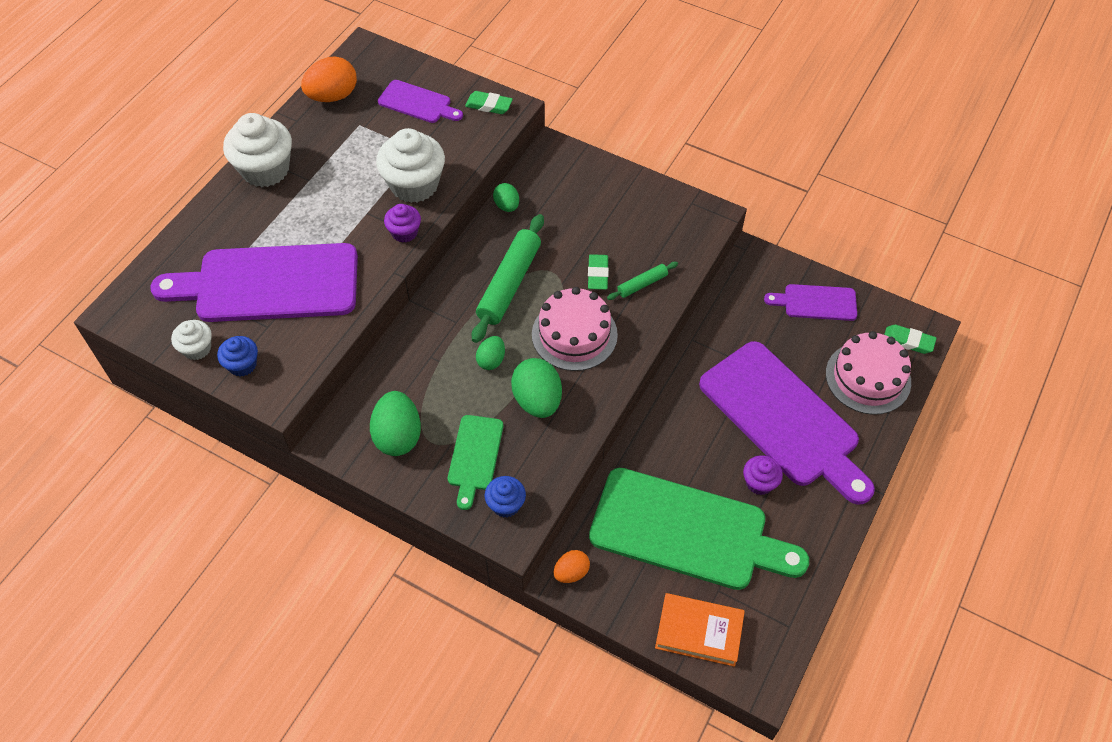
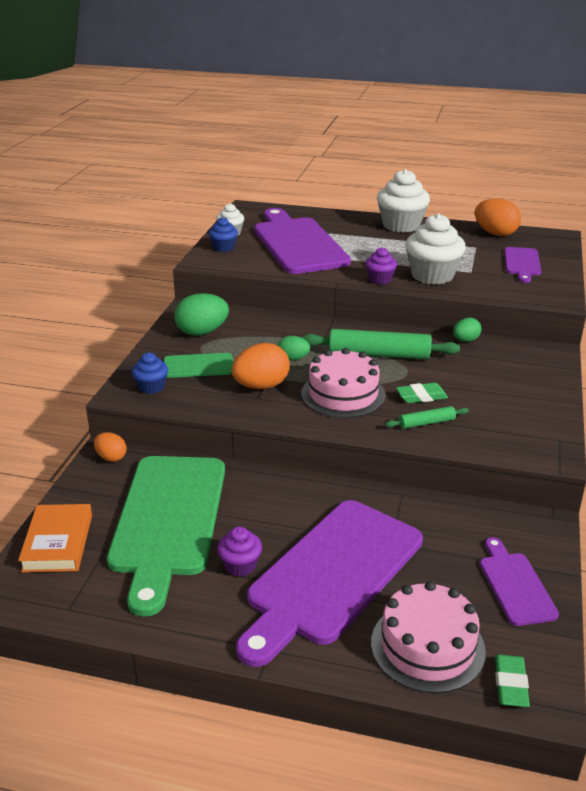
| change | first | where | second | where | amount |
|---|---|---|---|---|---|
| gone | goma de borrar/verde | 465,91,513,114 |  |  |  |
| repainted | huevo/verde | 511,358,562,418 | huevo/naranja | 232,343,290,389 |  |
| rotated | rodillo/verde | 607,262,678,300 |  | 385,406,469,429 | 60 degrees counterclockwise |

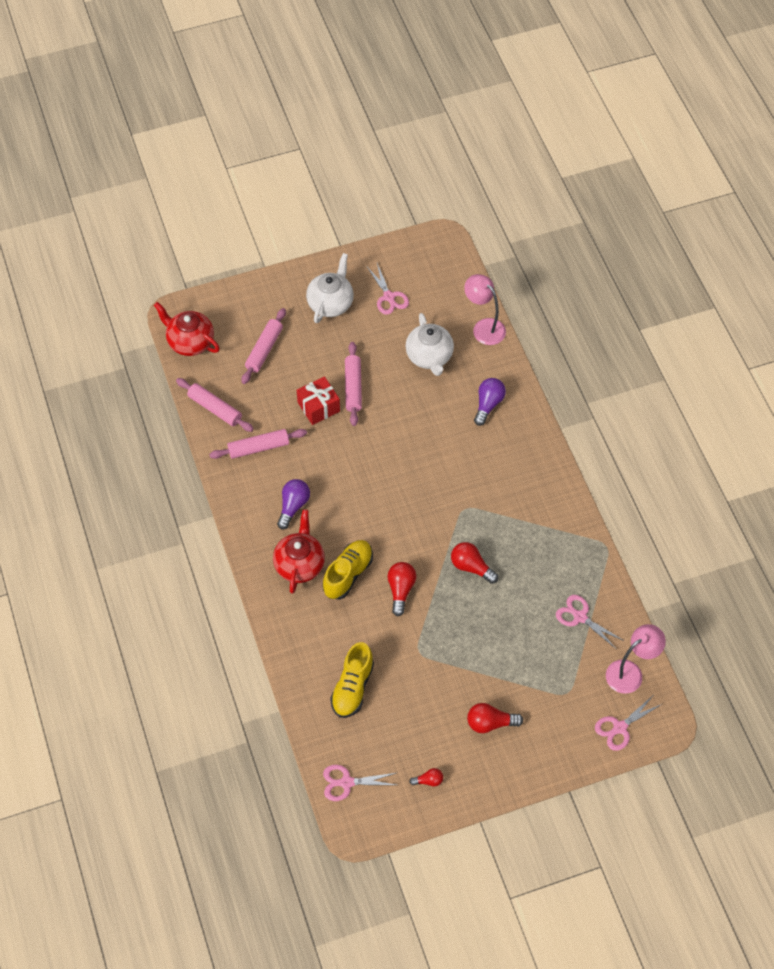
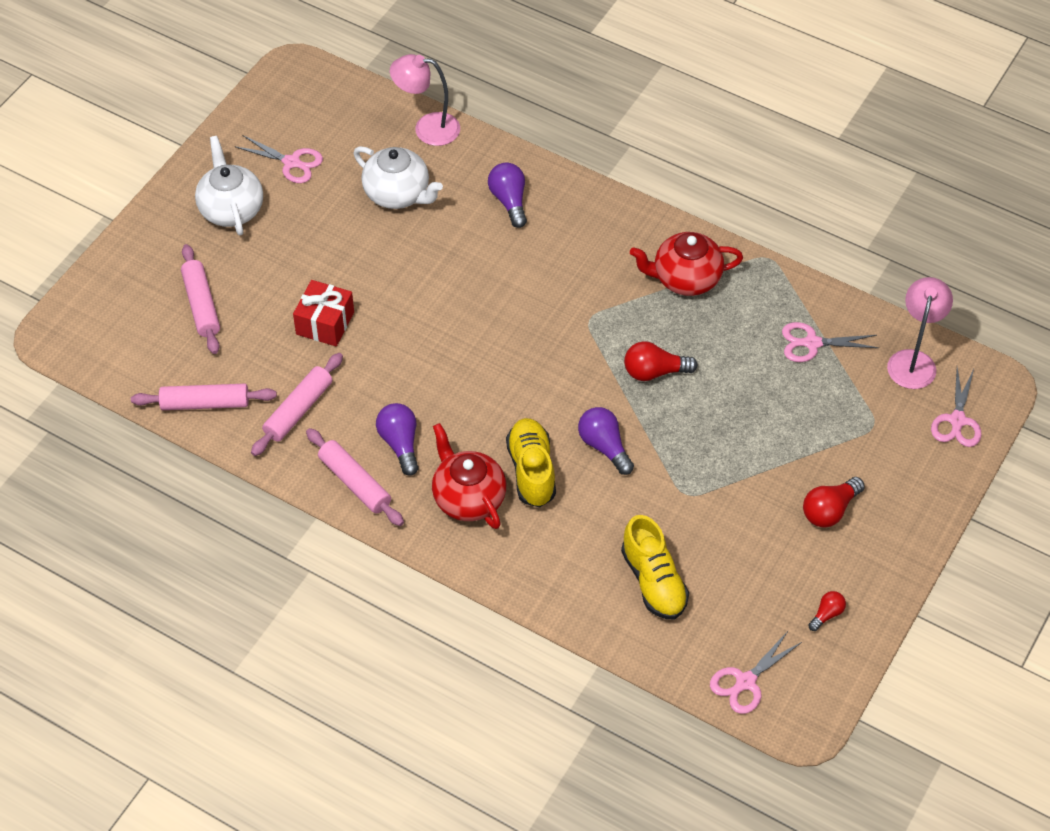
| change | first | where | second | where | amount |
|---|---|---|---|---|---|
| shifted | tetera/rojo | 154,302,220,356 |  | 630,232,743,296 |  |
| shifted | rodillo/rosa | 345,342,362,426 |  | 306,428,404,526 |  |
| repainted | bombilla/rojo | 387,562,416,616 | bombilla/morado | 578,407,634,475 |  |

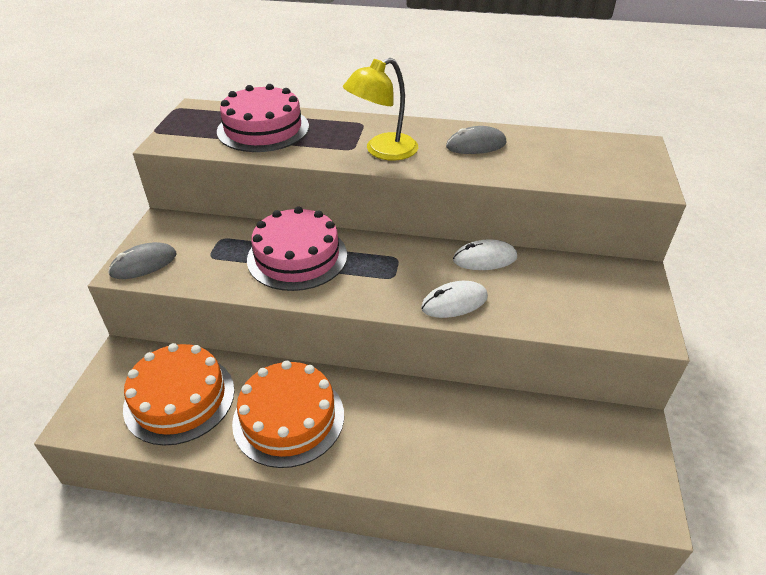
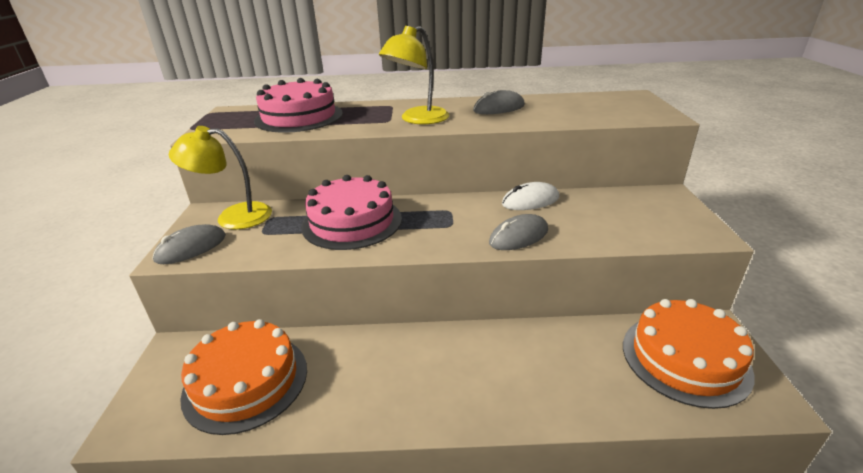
| change | first | where | second | where | amount |
|---|---|---|---|---|---|
| shifted | tarta/naranja | 232,361,344,468 |  | 623,299,755,409 |  |
| repainted | ratón/blanco | 421,281,488,318 | ratón/gris | 489,214,548,250 |  |
| new |  |  | lámpara/amarillo | 169,126,272,229 |  |

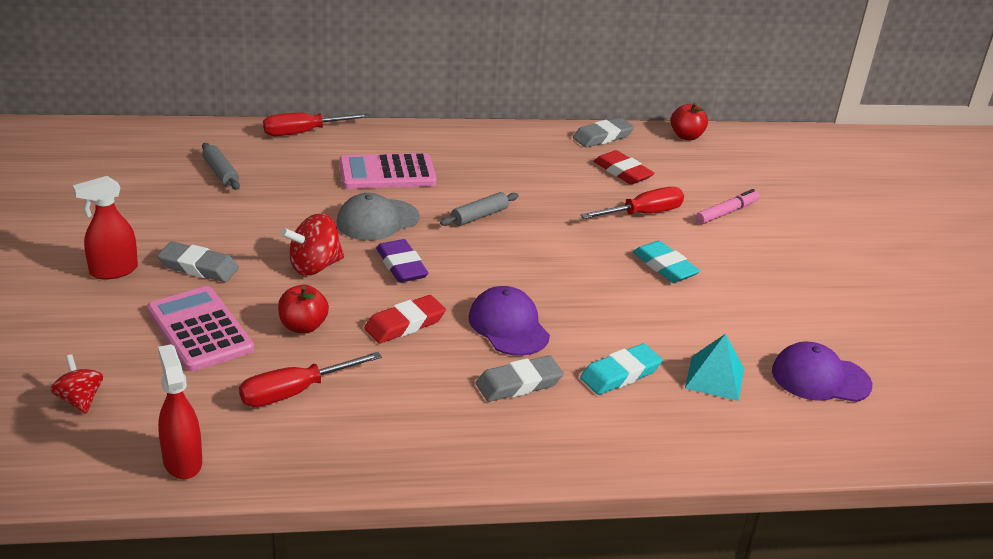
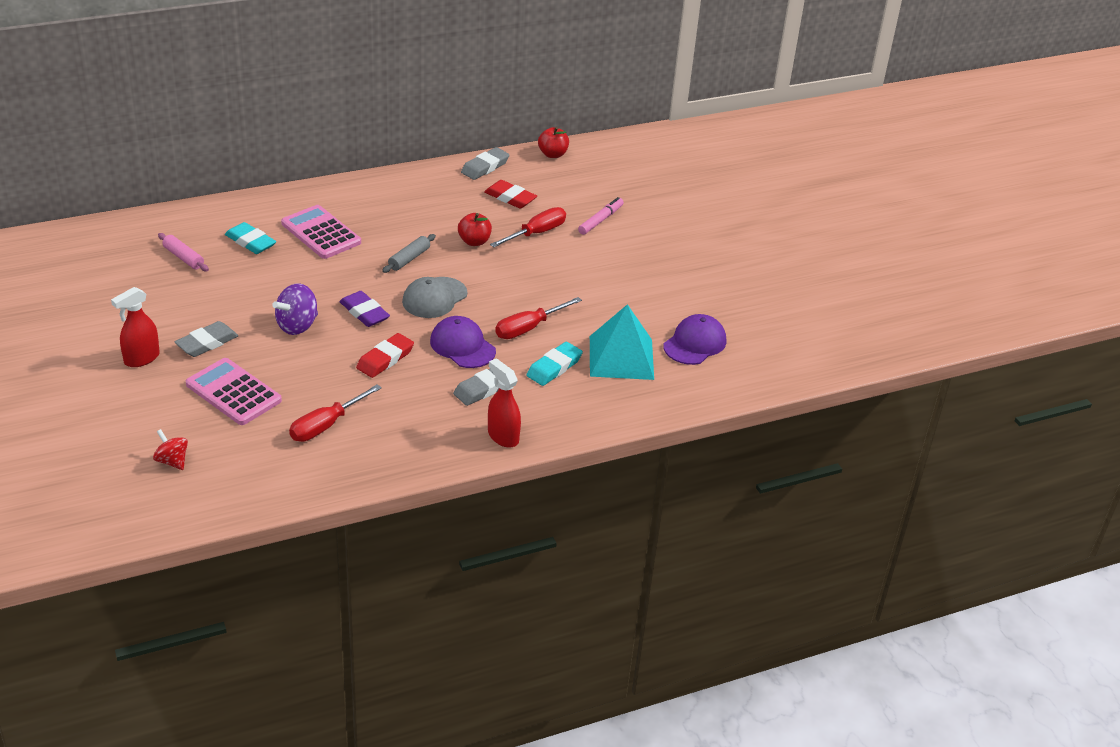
| change | first | where | second | where | amount |
|---|---|---|---|---|---|
| rotated | goma de borrar/gris | 157,241,239,282 |  | 175,321,239,357 | 45 degrees counterclockwise |
| shifted | pulverizador/rojo | 158,344,202,479 |  | 488,358,521,448 |  |
| repainted | rodillo/gris | 202,143,240,190 | rodillo/rosa | 158,233,209,271 |  |
| shifted | destornillador/rojo | 263,113,371,136 |  | 495,297,582,339 |  |
| shifted | manzana/rojo | 278,285,329,333 |  | 458,213,492,246 |  |
| repainted | peonza/rojo | 281,213,344,276 | peonza/morado | 272,283,318,335 |  |
| shifted | gorra/gris | 336,193,420,241 |  | 402,277,467,318 |  |
| rotated | calculadora/rosa | 339,153,437,189 |  | 281,205,361,259 | 75 degrees clockwise |
| shifted | goma de borrar/turquesa | 633,241,700,283 |  | 225,222,276,254 |  |
| scaled | pirámide/turquesa | 685,334,744,401 |  | 590,304,654,380 | x1.62 |
| rotated | gorra/morado | 772,341,872,402 |  | 663,314,726,365 | 135 degrees clockwise |

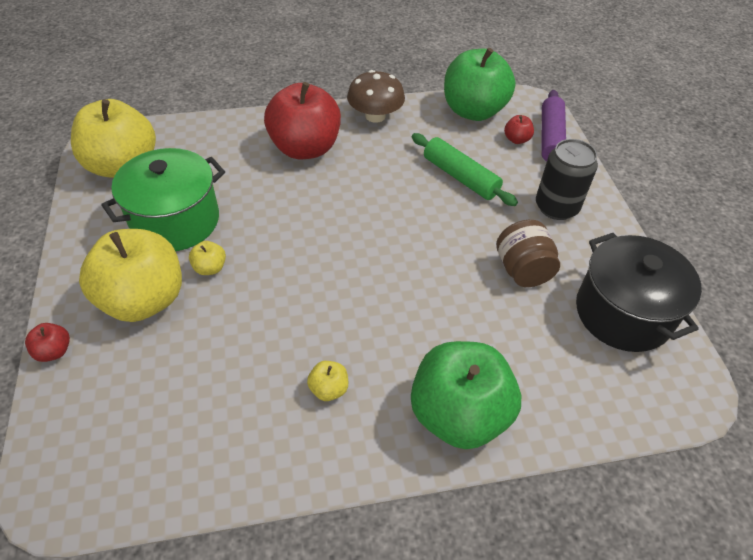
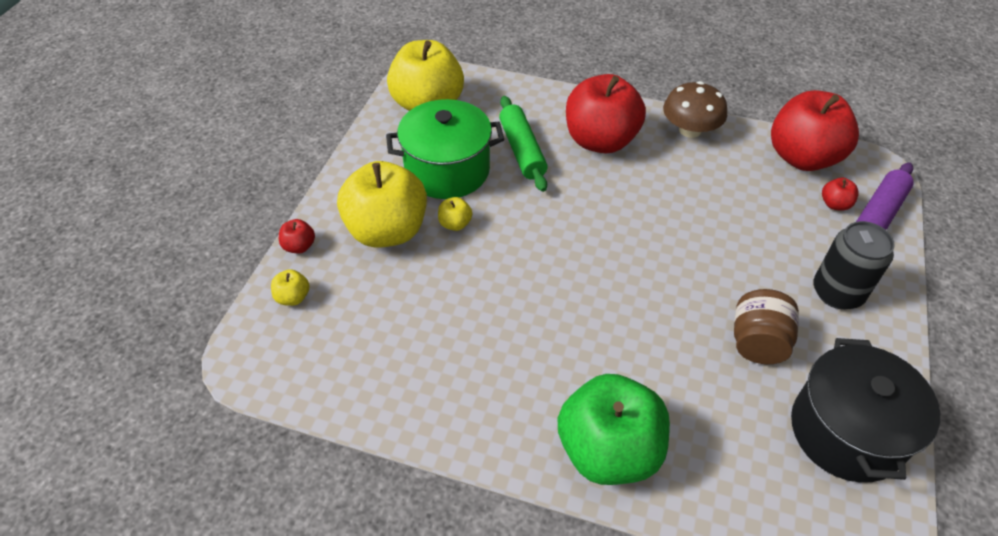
| change | first | where | second | where | amount |
|---|---|---|---|---|---|
| shifted | manzana/amarillo | 307,361,348,401 |  | 271,269,310,306 |  |
| shifted | rodillo/verde | 412,133,518,206 |  | 499,96,548,192 |  |
| repainted | manzana/verde | 444,48,516,121 | manzana/rojo | 771,90,859,171 |  |

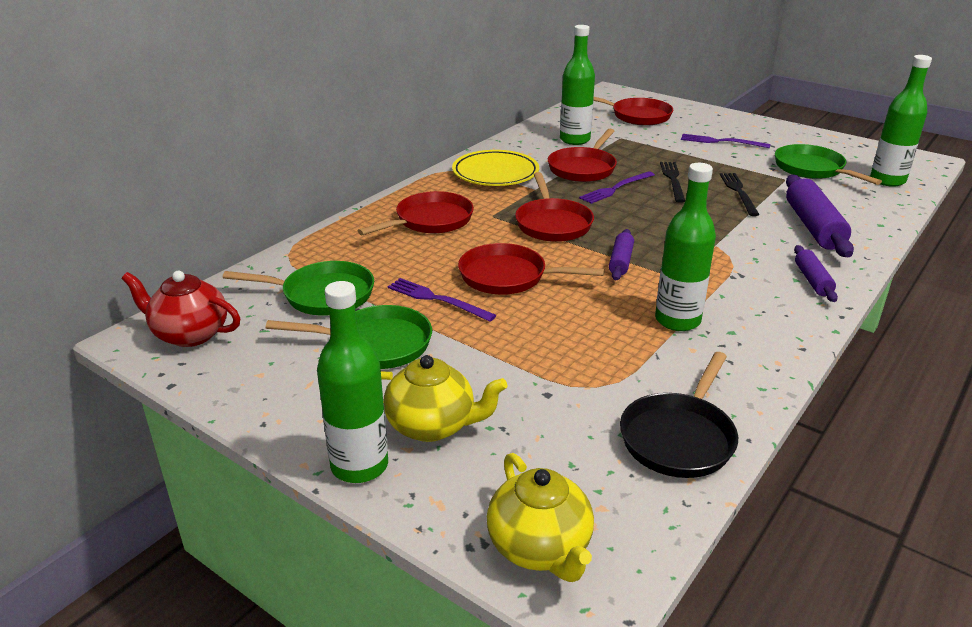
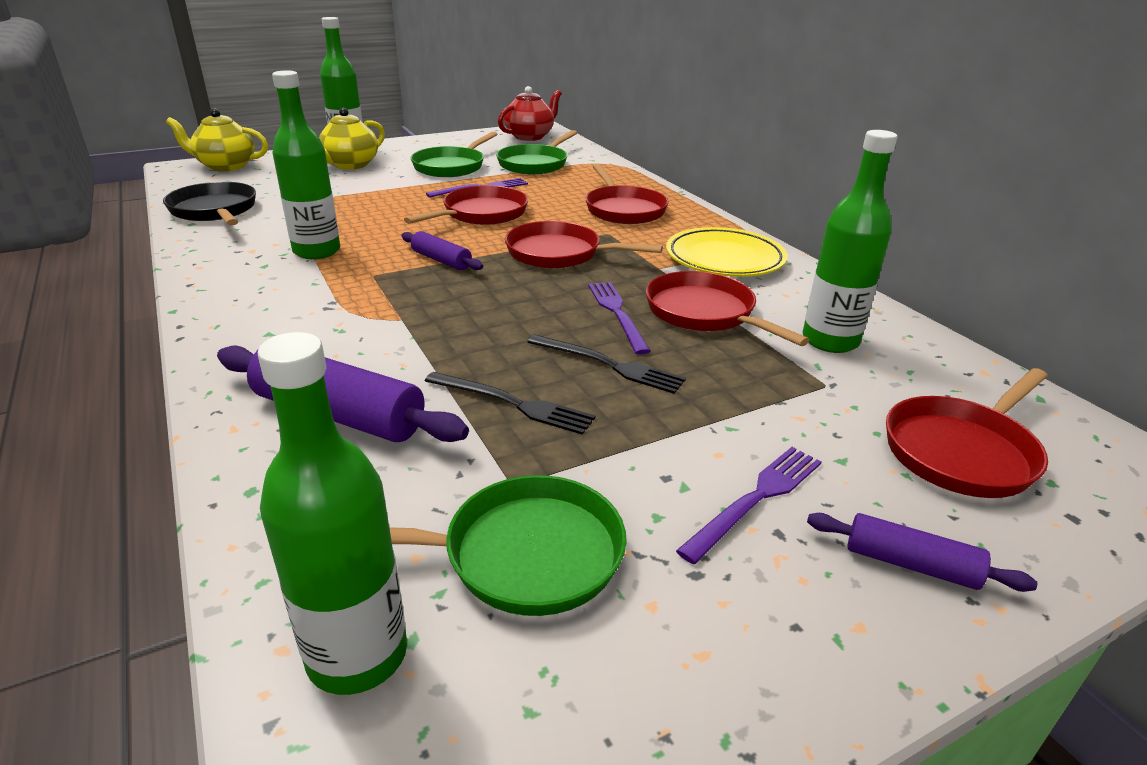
| change | first | where | second | where | amount |
|---|---|---|---|---|---|
| shifted | rodillo/morado | 794,245,838,302 |  | 807,513,1038,592 |  |

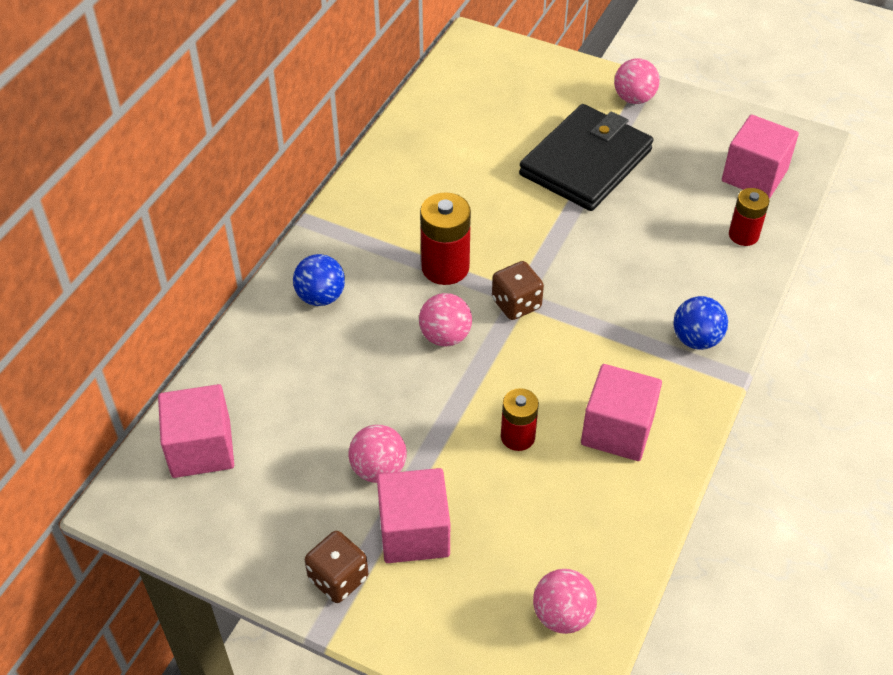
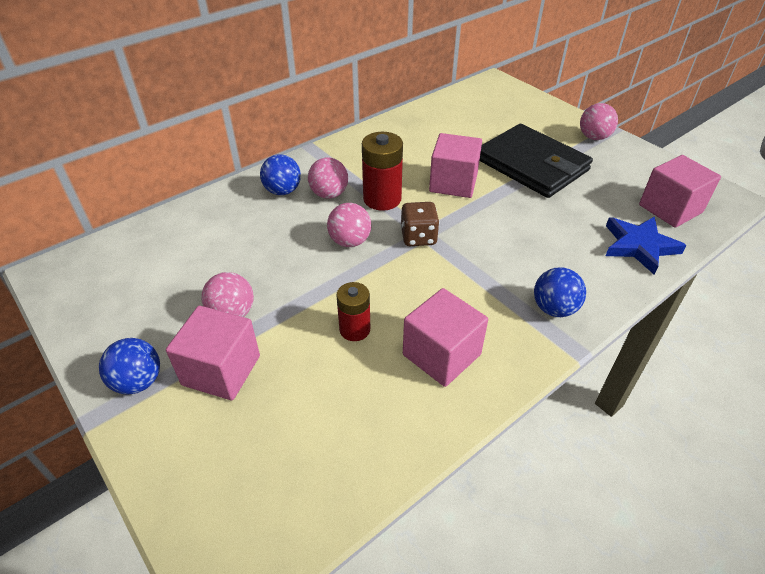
| change | first | where | second | where | amount |
|---|---|---|---|---|---|
| shifted | cubo/rosa | 158,384,234,478 |  | 429,133,482,198 |  |
| swapped | dado/marrón | 305,531,368,603 | pelota/azul | 99,338,160,395 |  |
| rotated | cartera/negro | 519,104,654,211 |  | 479,124,593,198 | 75 degrees clockwise |
| shifted | pelota/rosa | 533,569,597,634 |  | 308,157,348,199 |  |
| swapped | pila/rojo | 729,188,770,246 | estrella/azul | 606,216,687,275 |  |

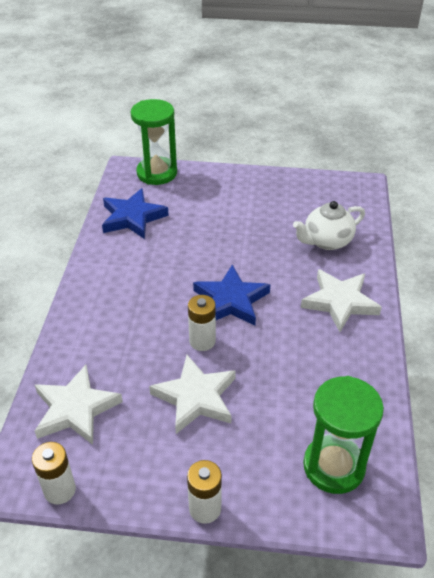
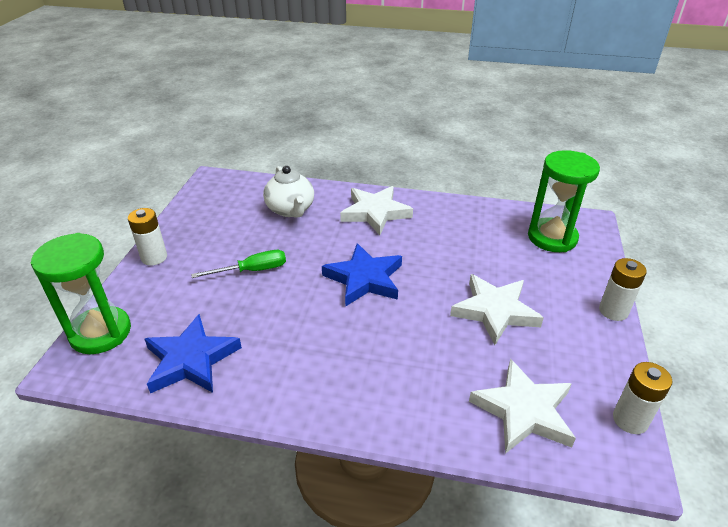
| change | first | where | second | where | amount |
|---|---|---|---|---|---|
| shifted | pila/blanco | 188,295,216,351 |  | 128,208,167,266 |  |
| new |  |  | destornillador/verde | 191,250,286,278 |  |

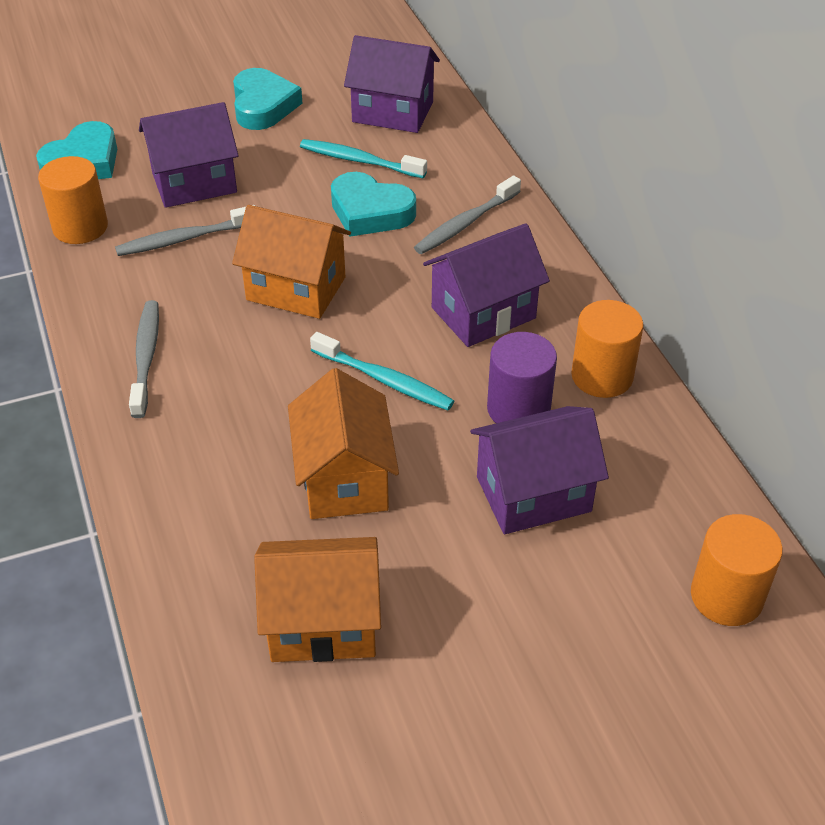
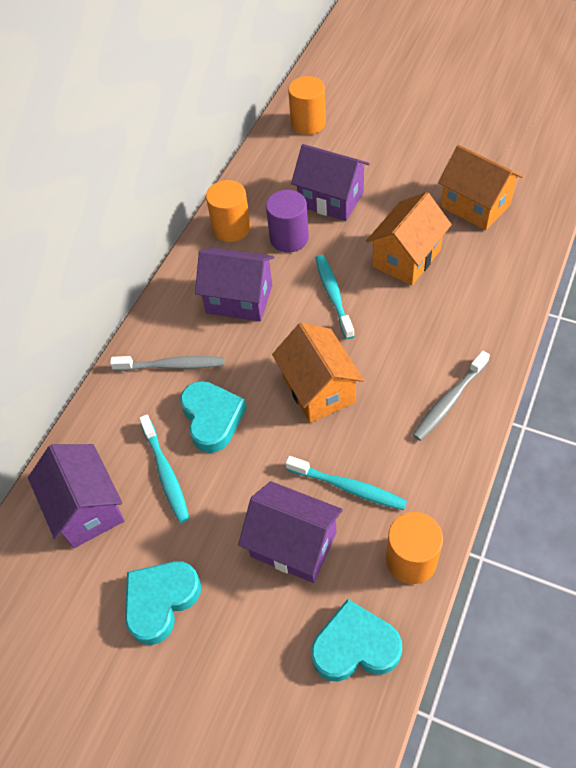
| change | first | where | second | where | amount |
|---|---|---|---|---|---|
| repainted | cepillo de dientes/gris | 115,205,255,256 | cepillo de dientes/turquesa | 285,456,407,510 |  |

